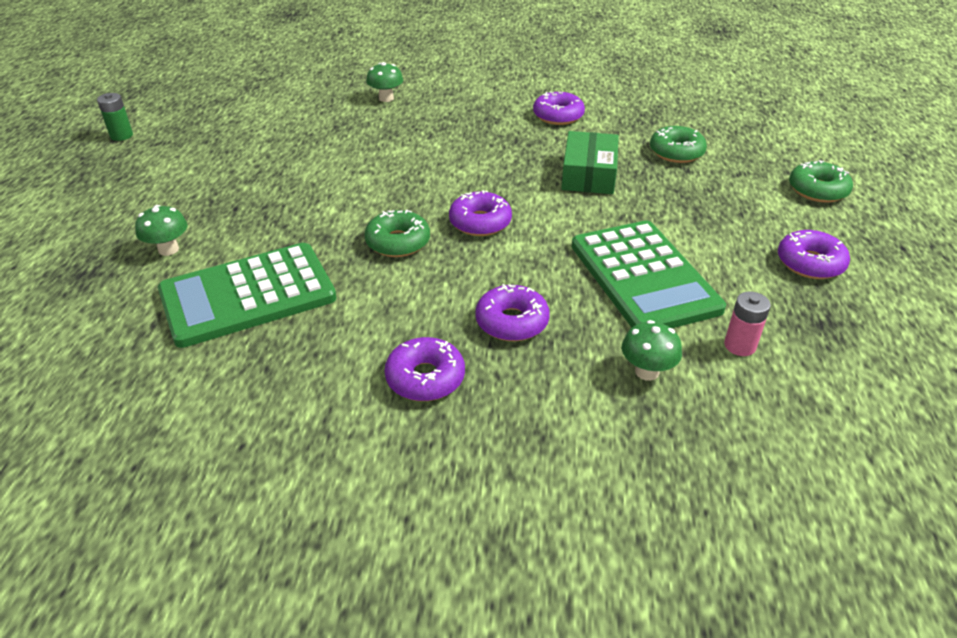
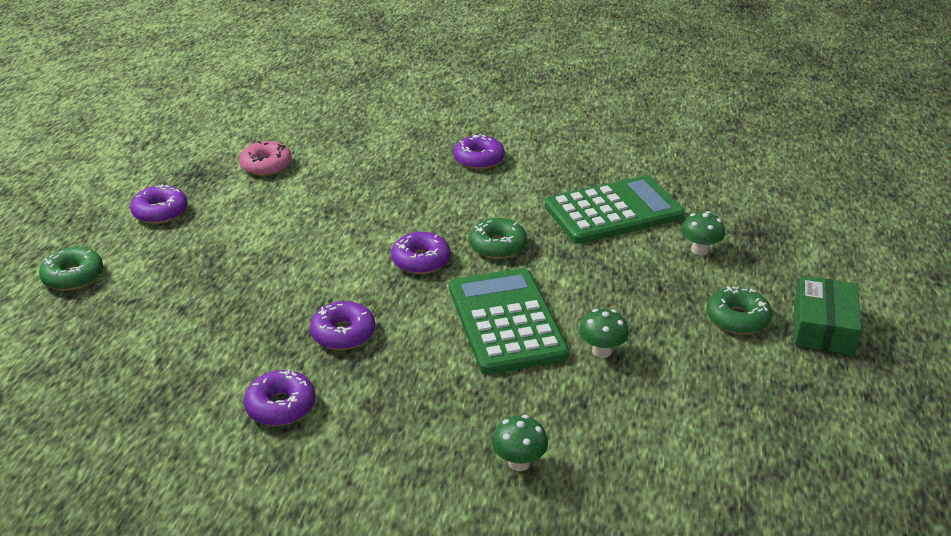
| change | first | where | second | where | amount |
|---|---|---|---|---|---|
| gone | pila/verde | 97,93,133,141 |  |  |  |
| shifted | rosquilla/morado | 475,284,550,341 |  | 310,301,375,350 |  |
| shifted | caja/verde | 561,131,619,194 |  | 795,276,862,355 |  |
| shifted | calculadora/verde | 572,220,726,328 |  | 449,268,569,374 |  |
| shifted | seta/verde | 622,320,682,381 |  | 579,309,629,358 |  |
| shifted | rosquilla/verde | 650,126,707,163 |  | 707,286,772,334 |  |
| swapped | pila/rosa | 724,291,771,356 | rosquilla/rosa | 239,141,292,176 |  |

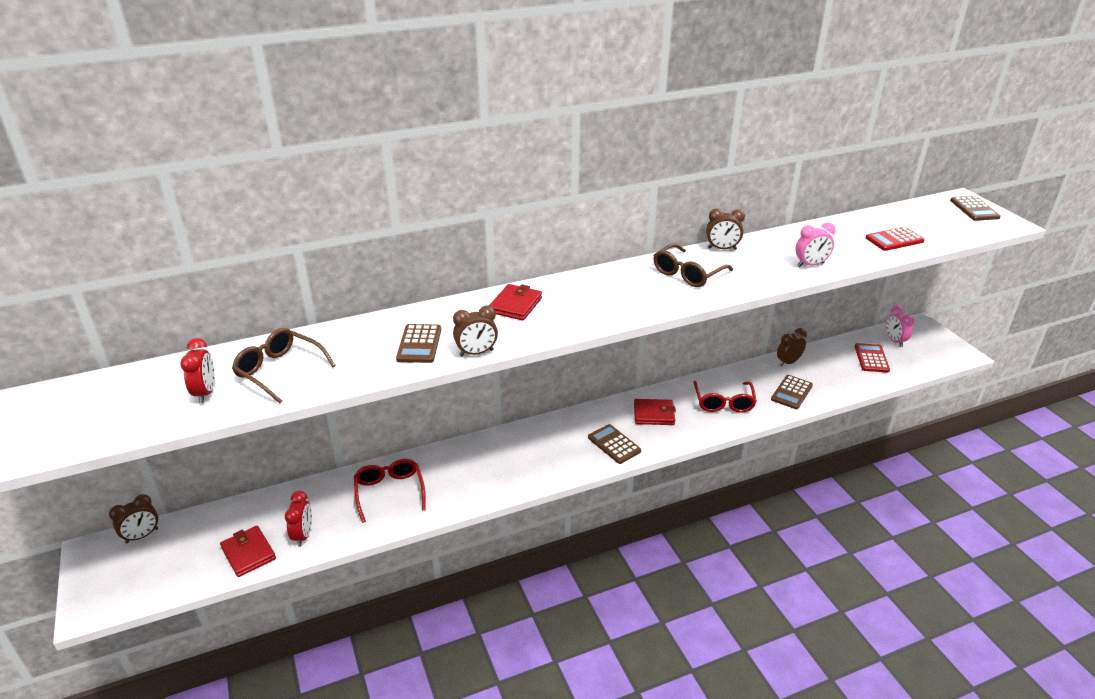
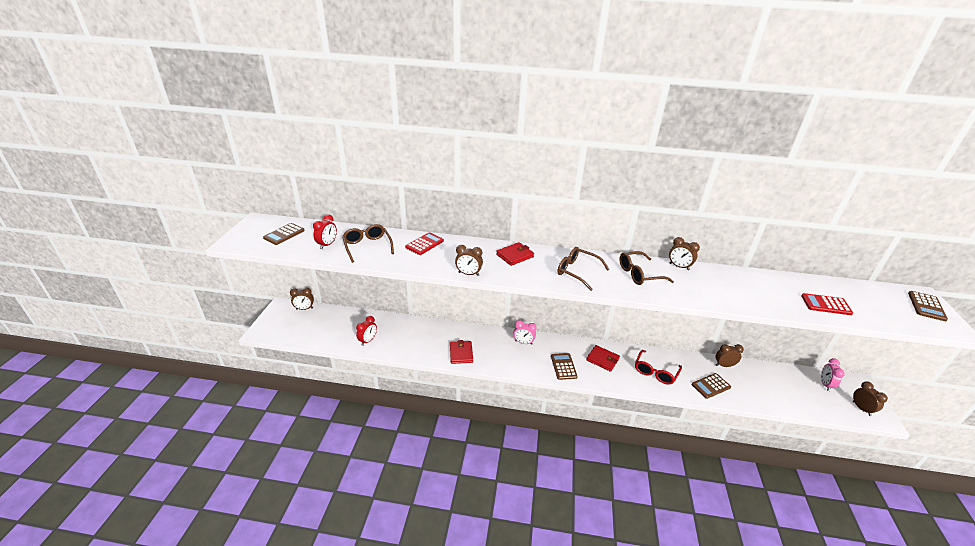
| change | first | where | second | where | amount |
|---|---|---|---|---|---|
| shifted | cartera/rojo | 220,526,276,577 |  | 450,340,473,364 |  |
| gone | gafas/rojo | 354,459,426,523 |  |  |  |
| shifted | calculadora/marrón | 396,324,441,363 |  | 263,223,305,245 |  |
| shifted | despertador/rosa | 795,223,836,267 |  | 513,320,536,345 |  |
| shifted | calculadora/rojo | 855,343,890,373 |  | 405,232,444,255 |  |
| new |  |  | gafas/marrón | 557,247,610,291 |  |
| new |  |  | despertador/marrón | 853,381,888,416 |  |

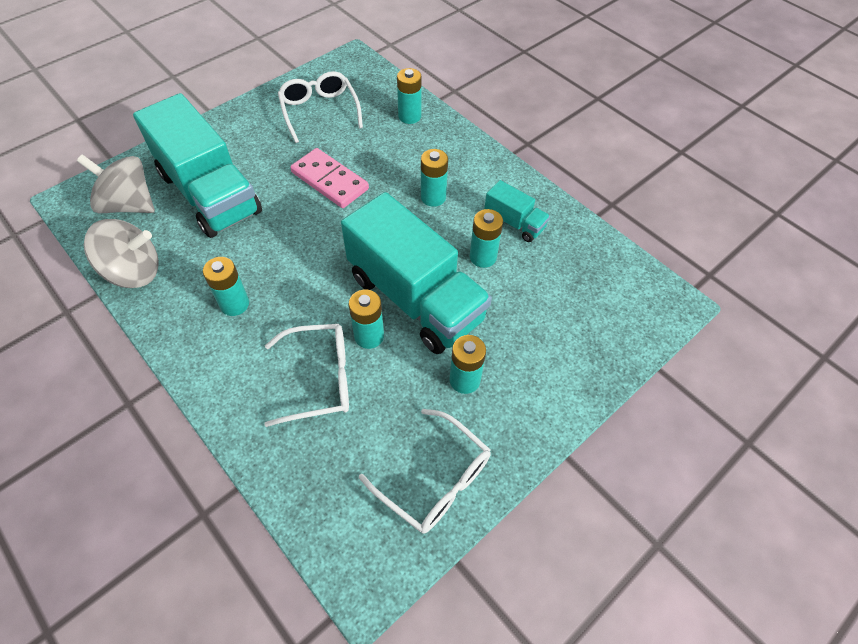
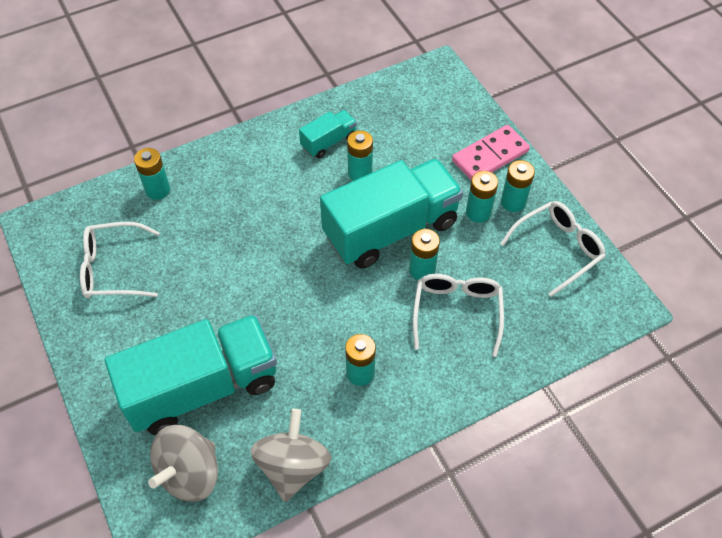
| change | first | where | second | where | amount |
|---|---|---|---|---|---|
| shifted | ficha de dominó/rosa | 290,148,369,208 |  | 452,125,530,180 |  |
| shifted | pila/turquesa | 421,149,448,207 |  | 501,160,535,212 |  |

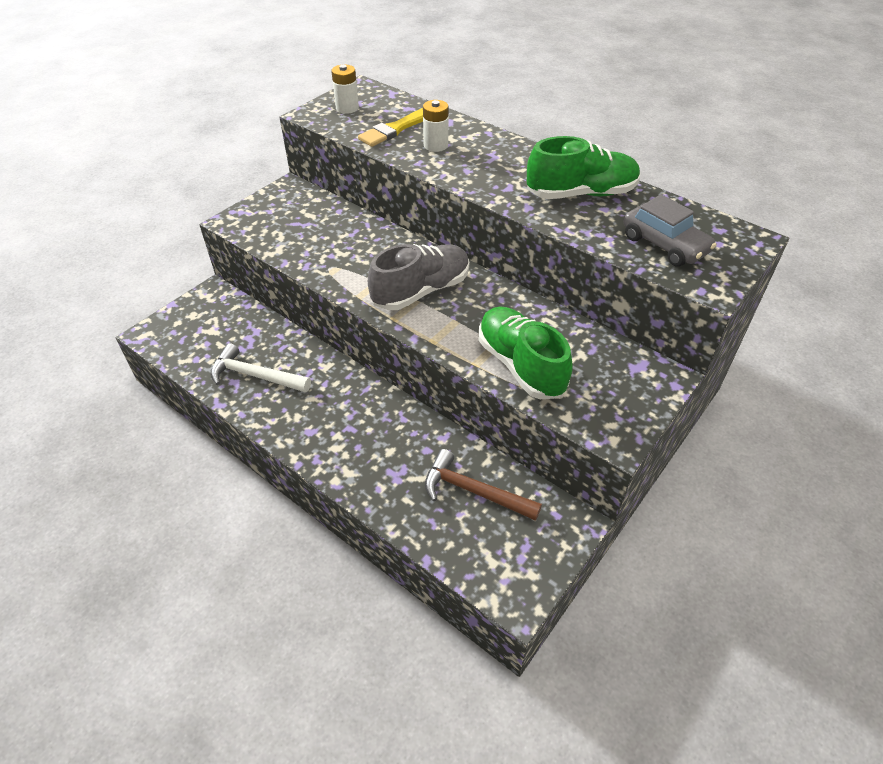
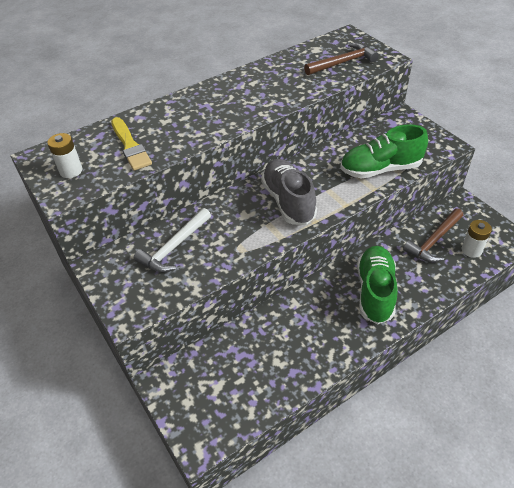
| change | first | where | second | where | amount |
|---|---|---|---|---|---|
| shifted | martillo/blanco | 210,343,311,393 |  | 134,208,211,273 |  |
| shifted | pila/blanco | 423,100,449,152 |  | 462,220,492,258 |  |
| shifted | zapato/verde | 527,136,640,199 |  | 357,246,398,324 |  |
| swapped | coche/gris | 624,194,716,267 | martillo/marrón | 304,43,379,75 |  |

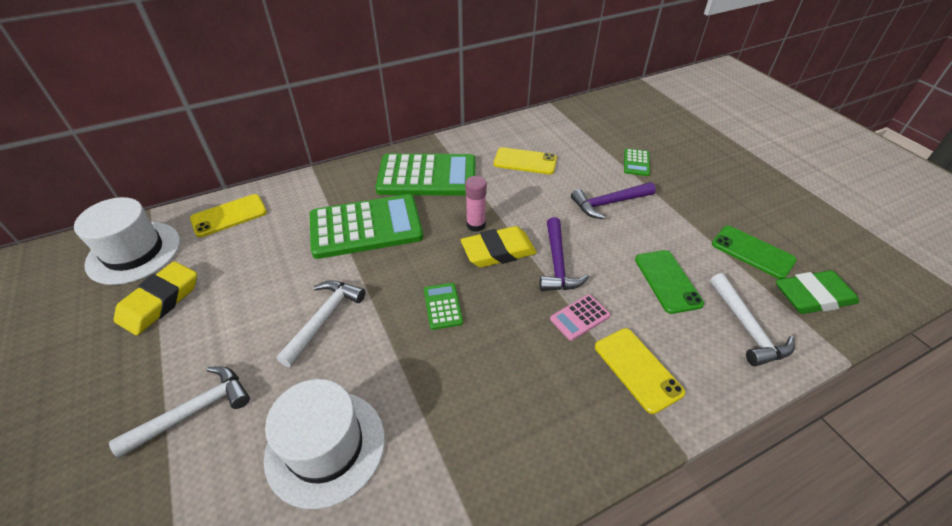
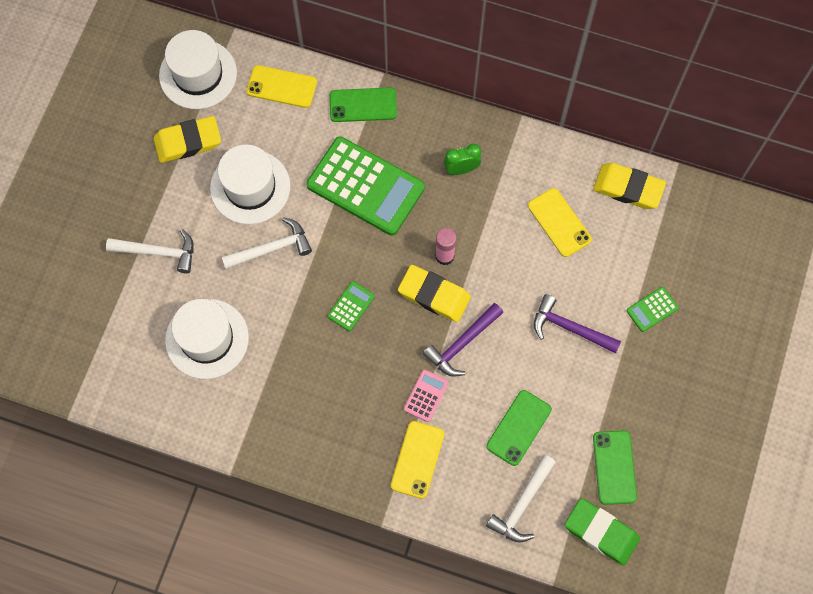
| change | first | where | second | where | amount |
|---|---|---|---|---|---|
| swapped | calculadora/verde | 375,154,475,196 | despertador/verde | 444,144,481,175 |  |
| rotated | calculadora/rosa | 550,294,611,341 |  | 404,370,449,422 | 105 degrees clockwise |
| new |  |  | sombrero/blanco | 210,145,290,224 |  |
| new |  |  | móvil/verde | 330,87,397,122 |  |
| new |  |  | goma de borrar/amarillo | 593,163,666,209 |  |

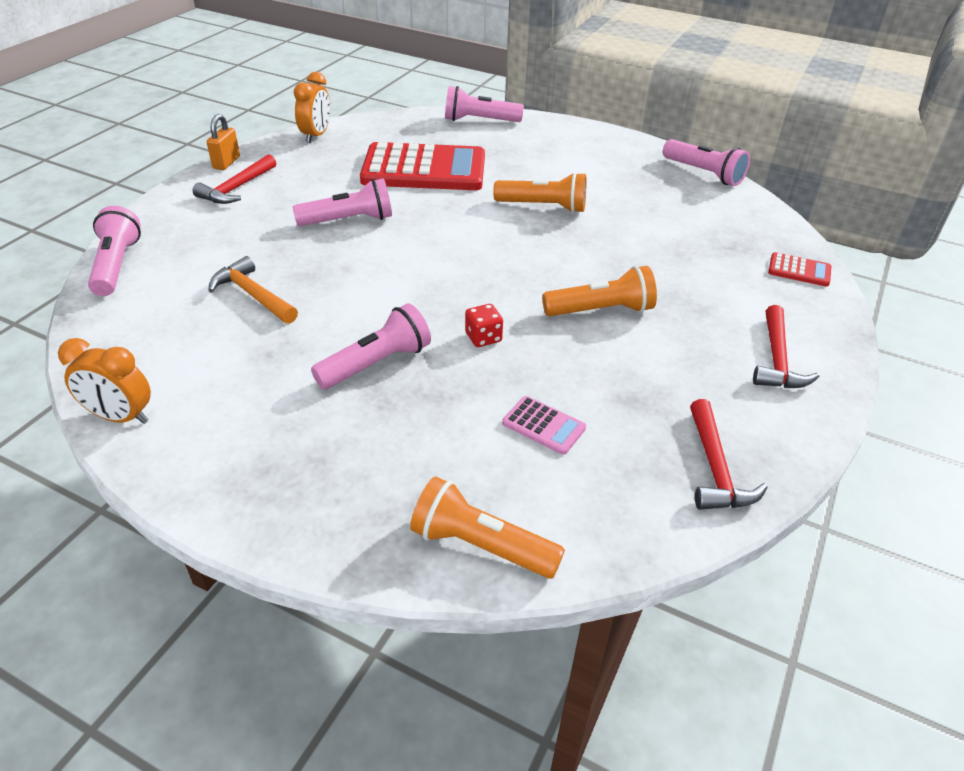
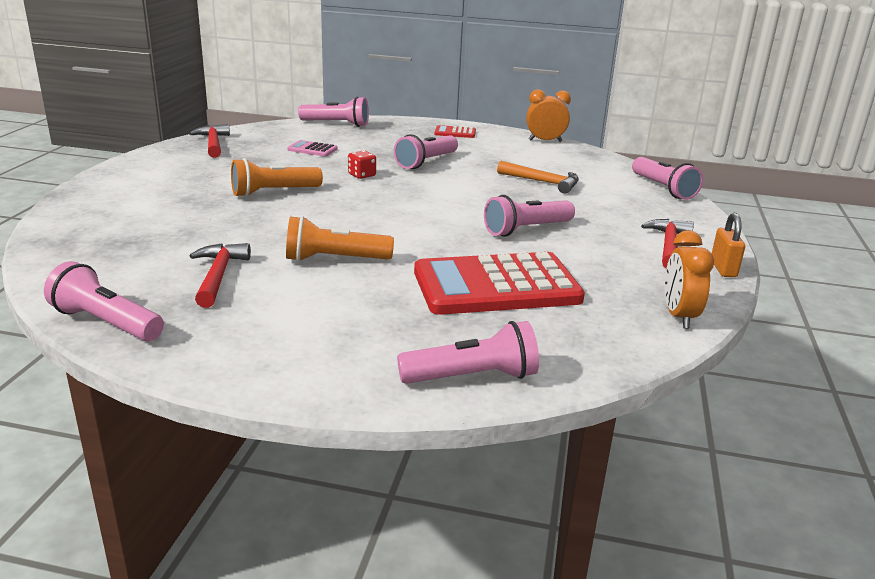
| change | first | where | second | where | amount |
|---|---|---|---|---|---|
| repainted | lámpara de mano/naranja | 410,476,565,579 | lámpara de mano/rosa | 298,96,369,127 |  |
| shifted | martillo/rojo | 753,305,819,388 |  | 190,243,251,308 |  |
| shifted | calculadora/rojo | 768,252,831,287 |  | 434,125,476,138 |  |

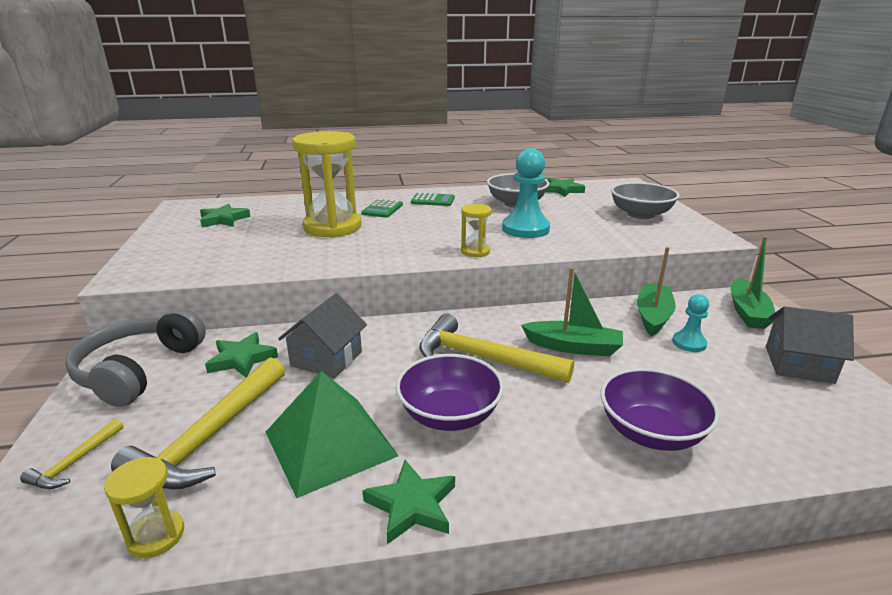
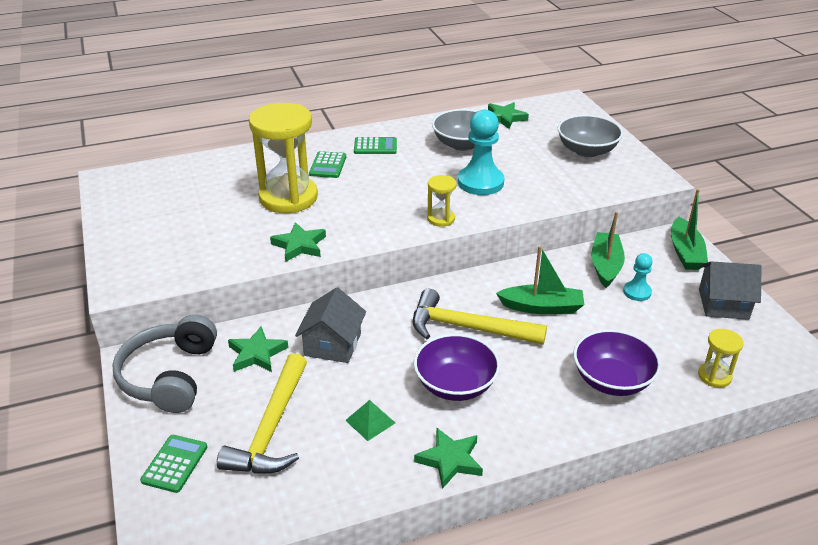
| change | first | where | second | where | amount |
|---|---|---|---|---|---|
| swapped | martillo/amarillo | 20,419,123,489 | calculadora/verde | 140,435,207,493 |  |
| shifted | reloj de arena/amarillo | 104,457,184,558 |  | 698,329,744,388 |  |
| shifted | estrella/verde | 200,203,251,227 |  | 270,222,326,262 |  |
| scaled | pirámide/verde | 266,371,399,498 |  | 345,400,395,441 | x0.45 |

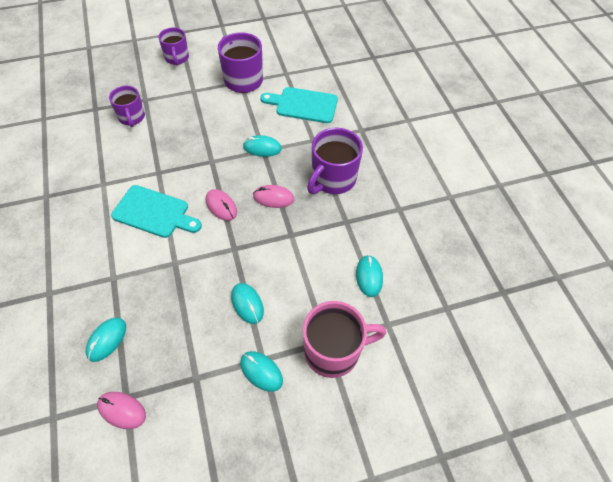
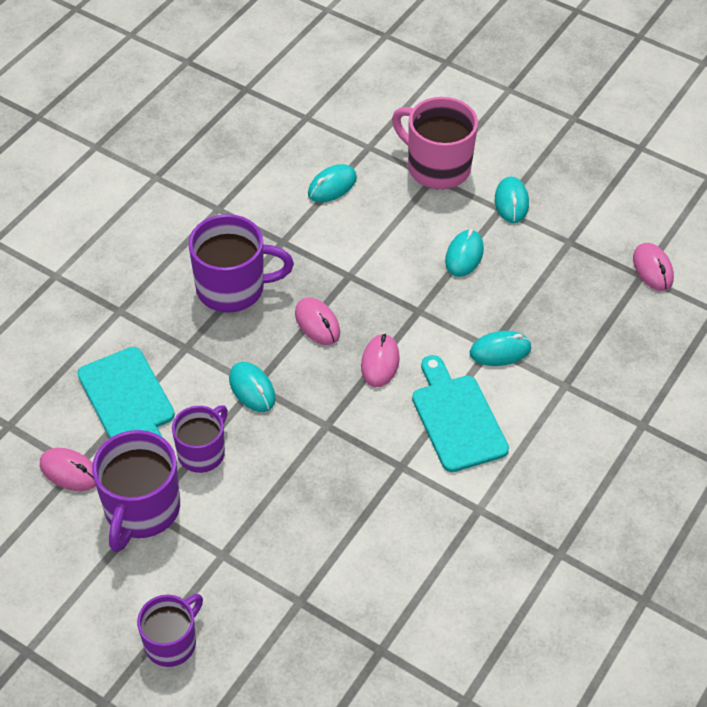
| change | first | where | second | where | amount |
|---|---|---|---|---|---|
| shifted | ratón/turquesa | 85,317,126,362 |  | 470,331,532,366 |  |
| shifted | taza/morado | 109,86,145,127 |  | 172,405,228,473 |  |
| new |  |  | ratón/rosa | 40,448,96,491 |  |

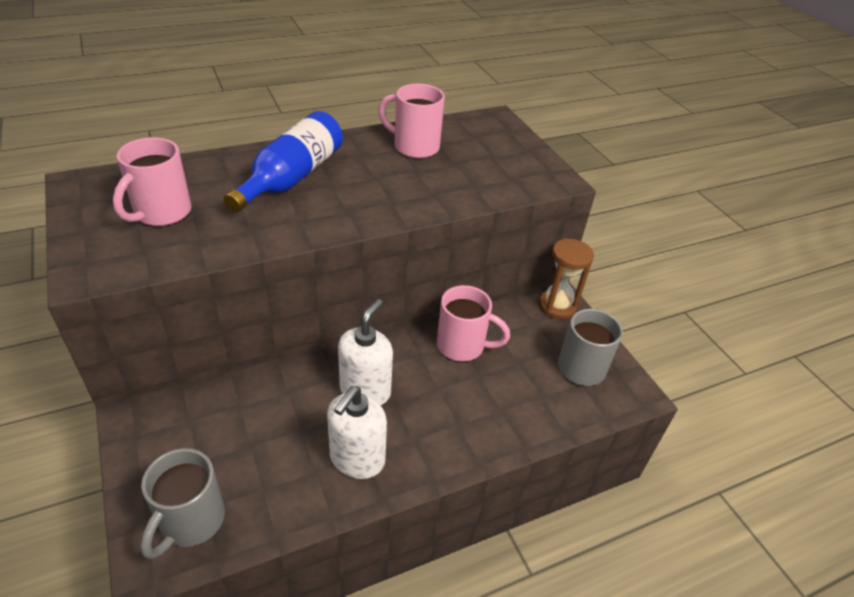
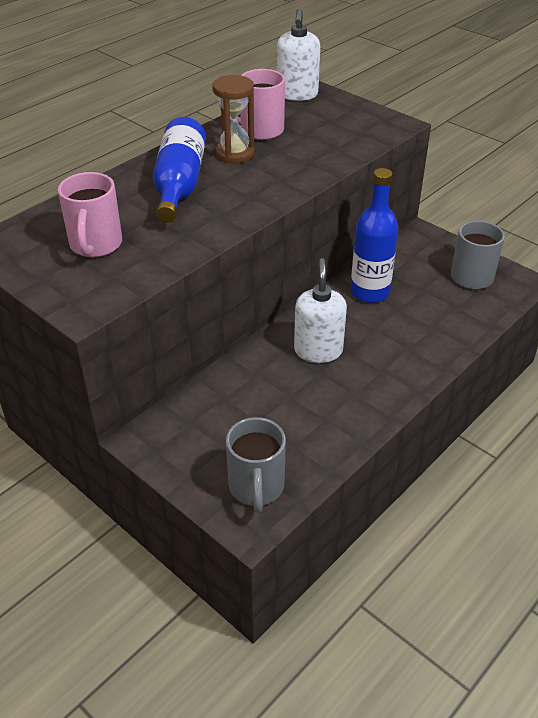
| change | first | where | second | where | amount |
|---|---|---|---|---|---|
| shifted | dispensador de jabón/blanco | 327,386,387,479 |  | 277,9,320,101 |  |
| swapped | taza/rosa | 437,285,510,361 | botella/azul | 350,168,398,303 |  |
| shifted | reloj de arena/marrón | 539,238,594,319 |  | 212,75,255,163 |  |

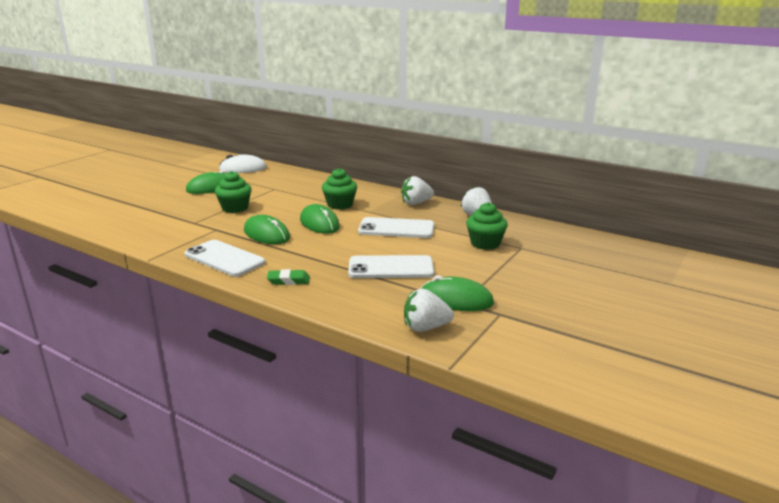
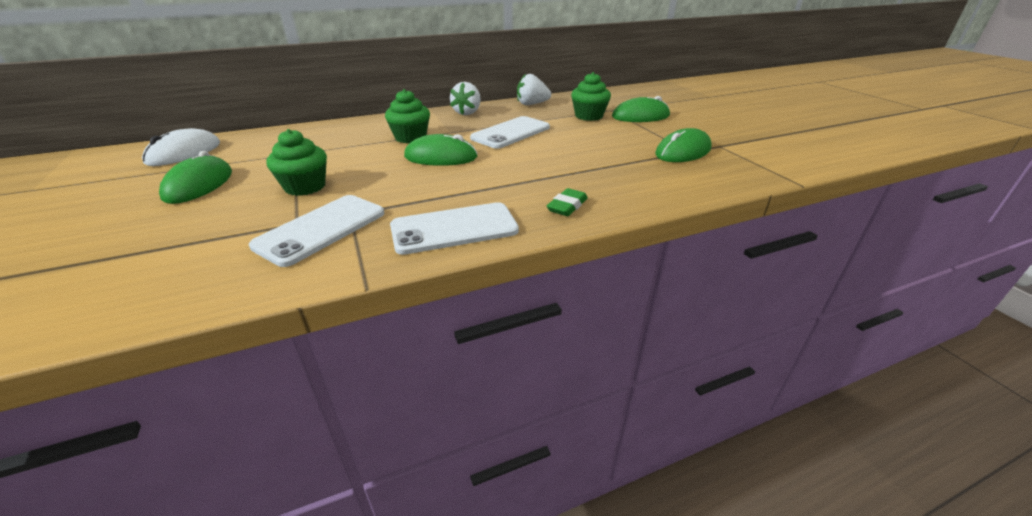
| change | first | where | second | where | amount |
|---|---|---|---|---|---|
| shifted | ratón/verde | 244,215,290,244 |  | 612,96,670,122 |  |
| shifted | móvil/blanco | 348,255,434,278 |  | 249,195,385,267 |  |
| gone | fresa/blanco | 404,289,454,332 |  |  |  |

